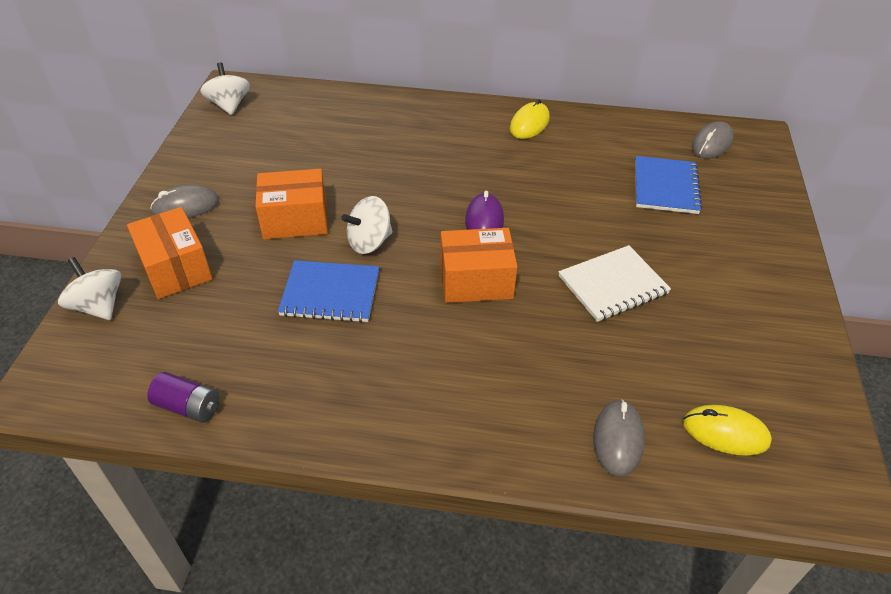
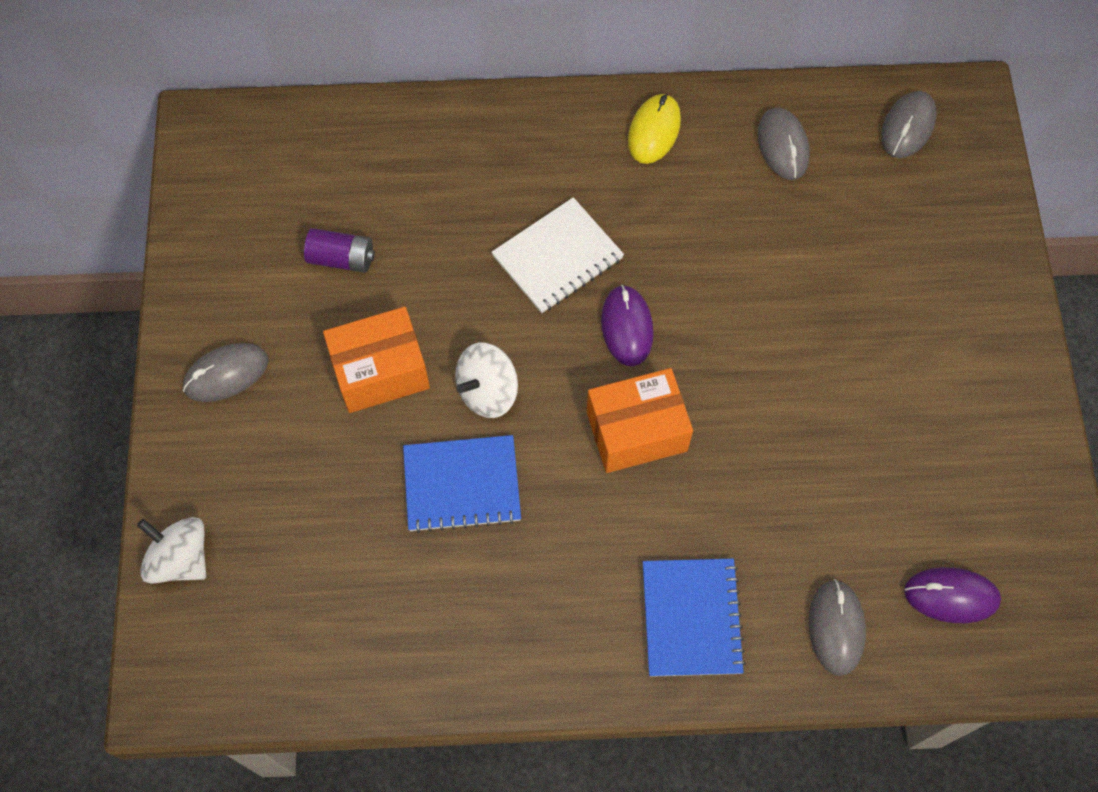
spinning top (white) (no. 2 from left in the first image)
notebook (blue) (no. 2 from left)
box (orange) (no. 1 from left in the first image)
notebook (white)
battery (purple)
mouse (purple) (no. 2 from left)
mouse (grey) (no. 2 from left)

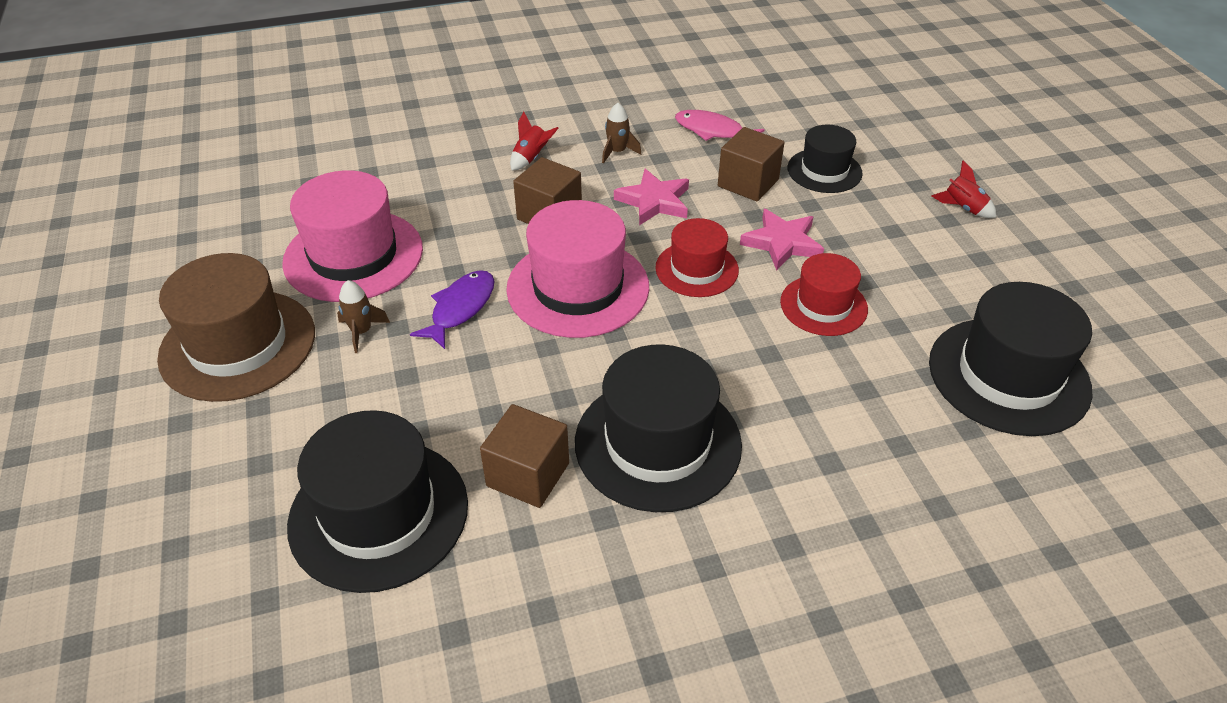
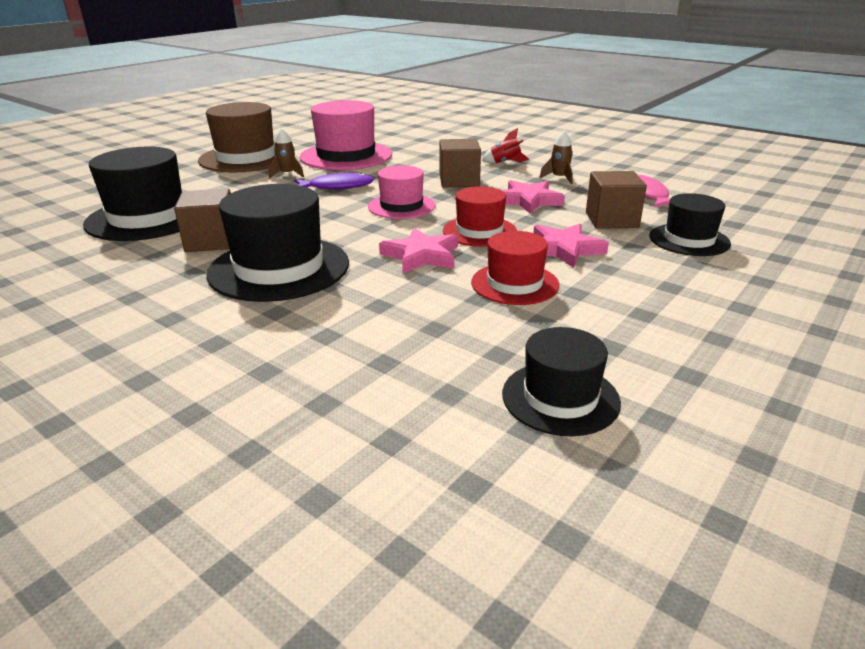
rocket (red) (no. 2 from left in the first image)
hat (pink) (no. 2 from left)
hat (black) (no. 3 from left)
star (pink) (no. 1 from left)

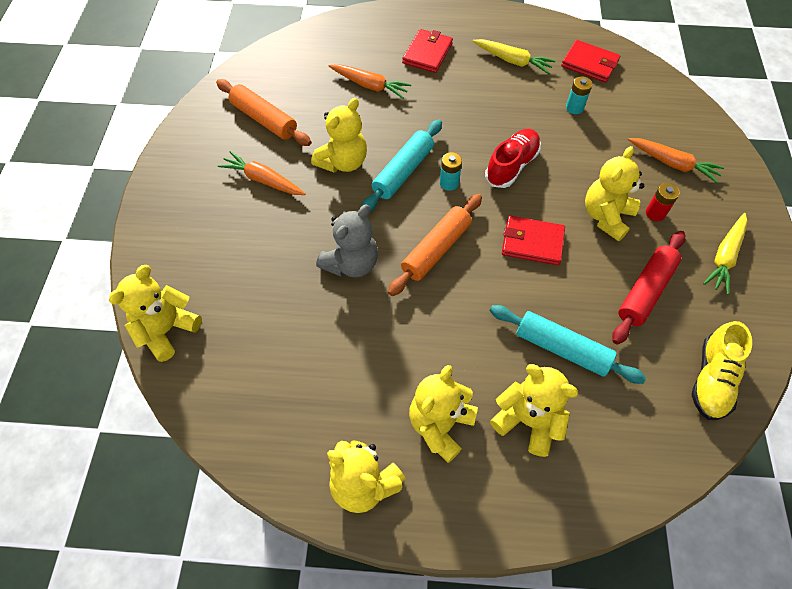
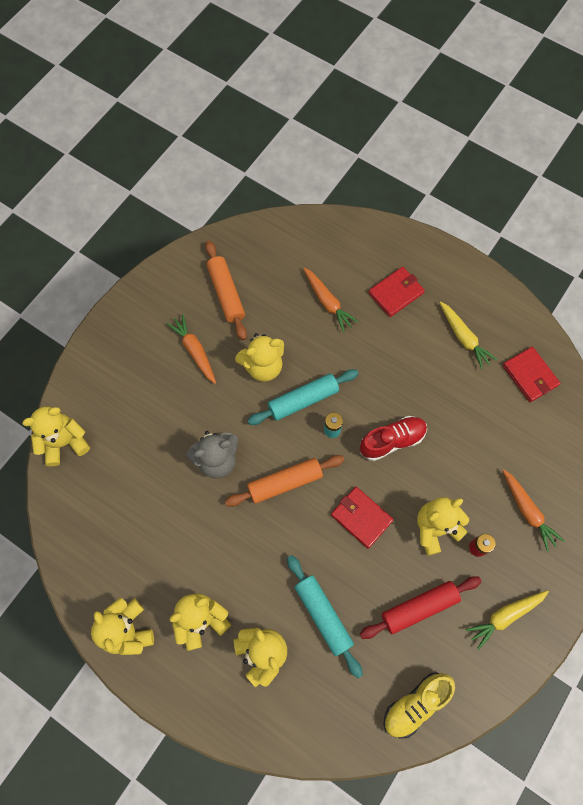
battery (turquoise) (no. 2 from left in the first image)

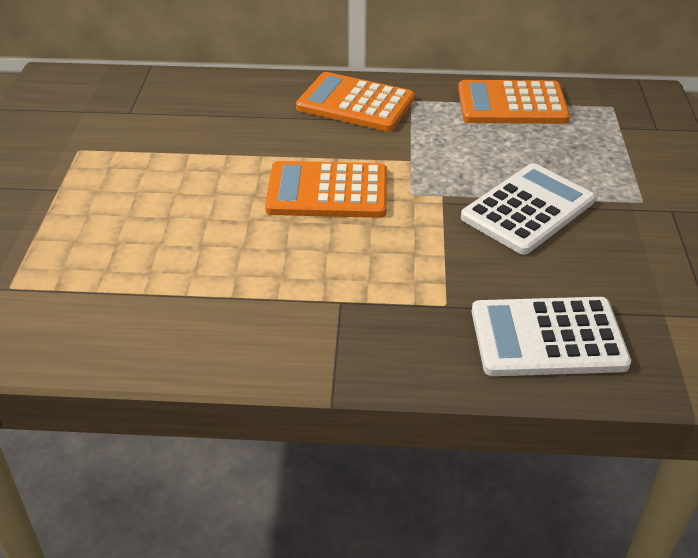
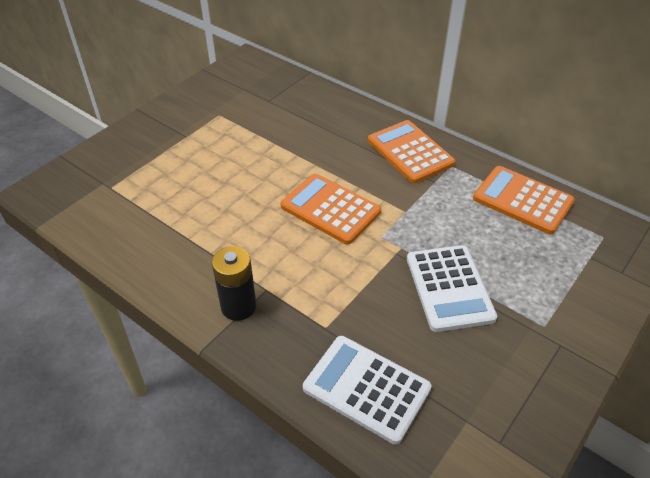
calculator (white) (no. 2 from left)
battery (black)

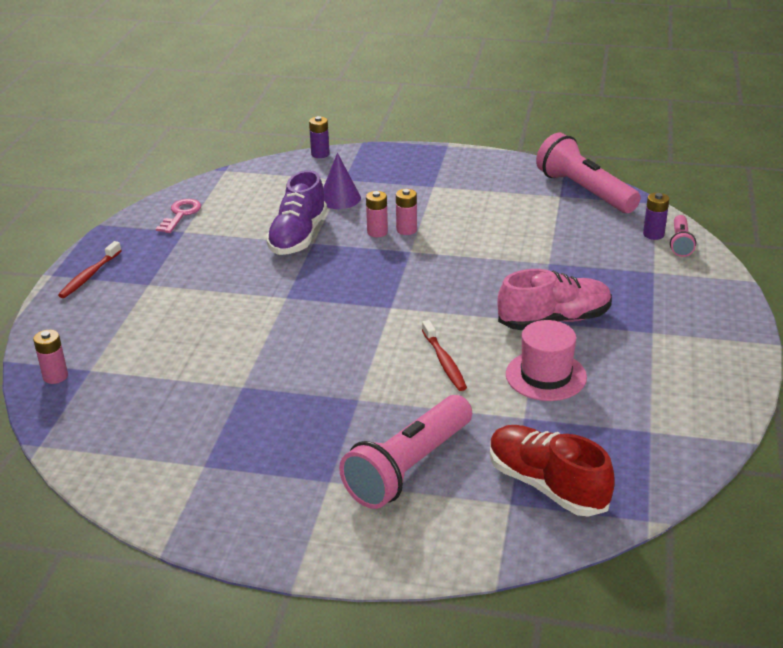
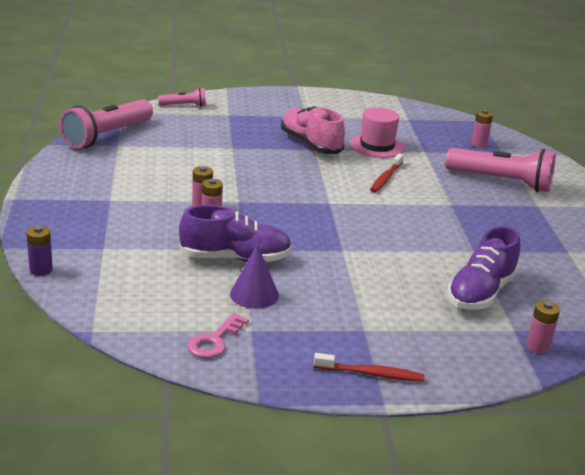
cone (purple)
battery (purple) (no. 2 from left in the first image)
key (pink)
toothbrush (red) (no. 2 from left)
battery (pink) (no. 3 from left)
shoe (purple) (no. 2 from left)

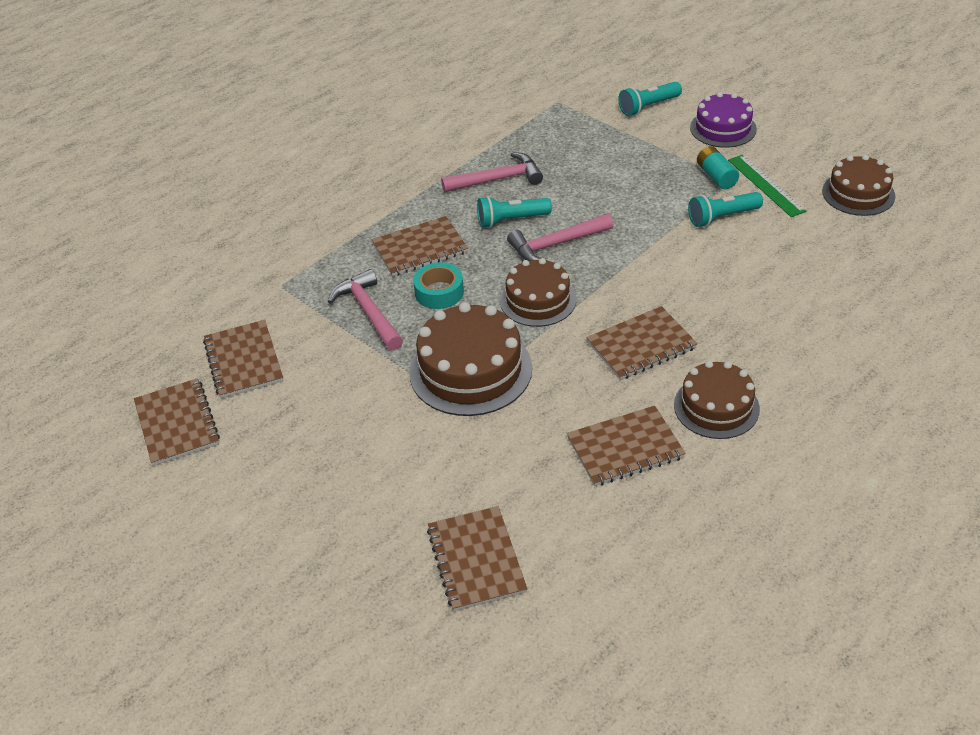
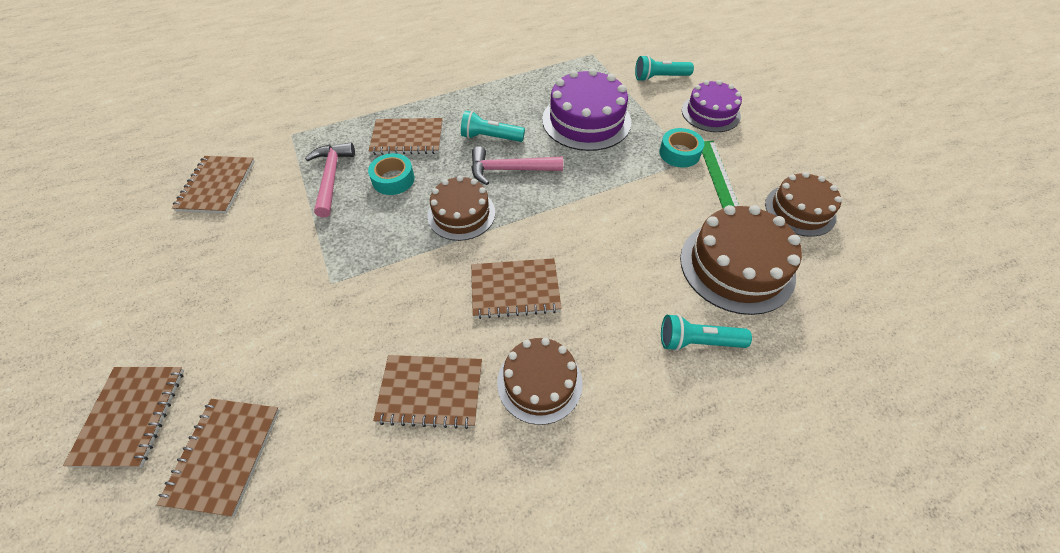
tape (turquoise) (no. 2 from left)
hammer (pink) (no. 2 from left in the first image)
flashlight (turquoise) (no. 3 from left)
cake (brown) (no. 3 from left)
notebook (brown) (no. 1 from left)
cake (purple) (no. 1 from left)

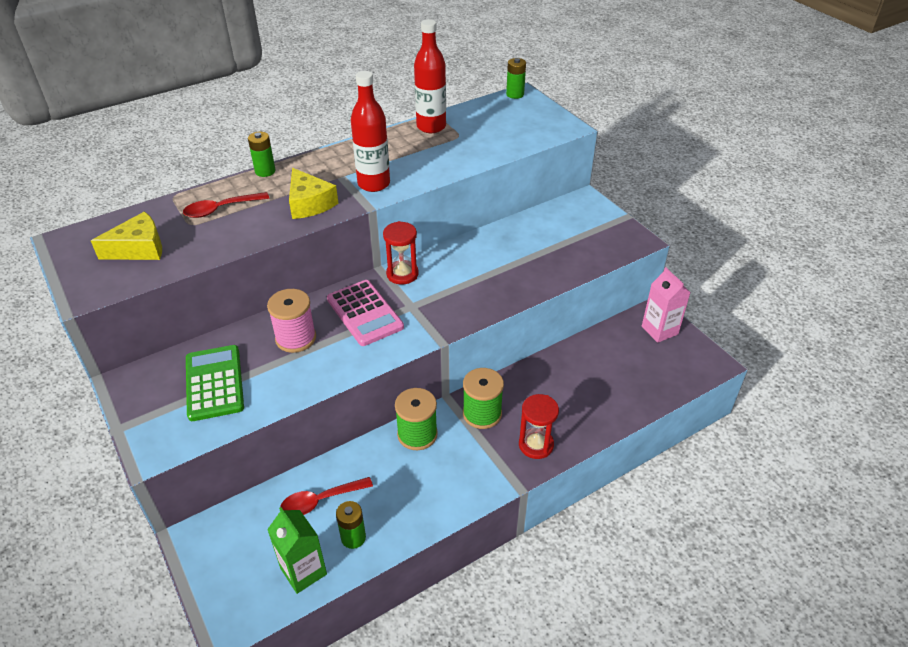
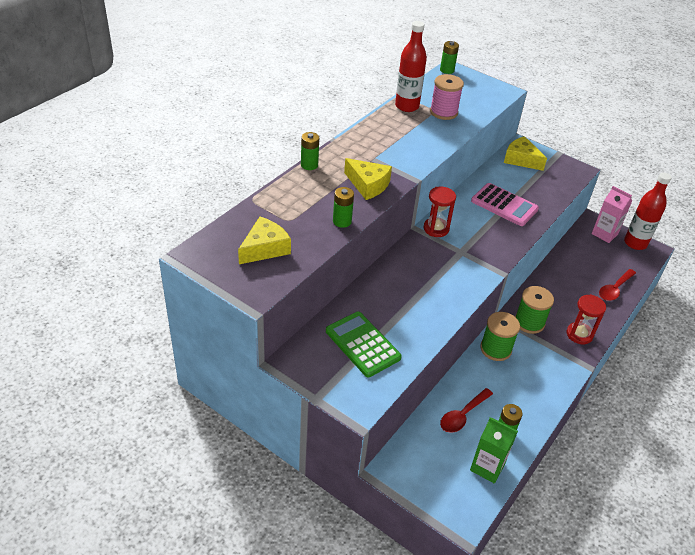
bottle (red) (no. 2 from left)
spoon (red) (no. 2 from left)
calculator (pink)
spool (pink)
cheese (yellow) (no. 3 from left)
battery (green) (no. 2 from left)

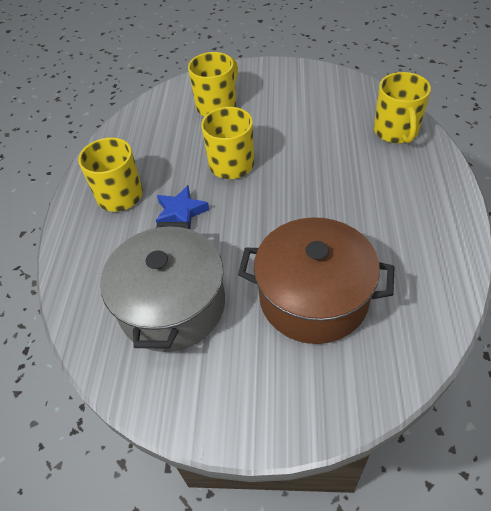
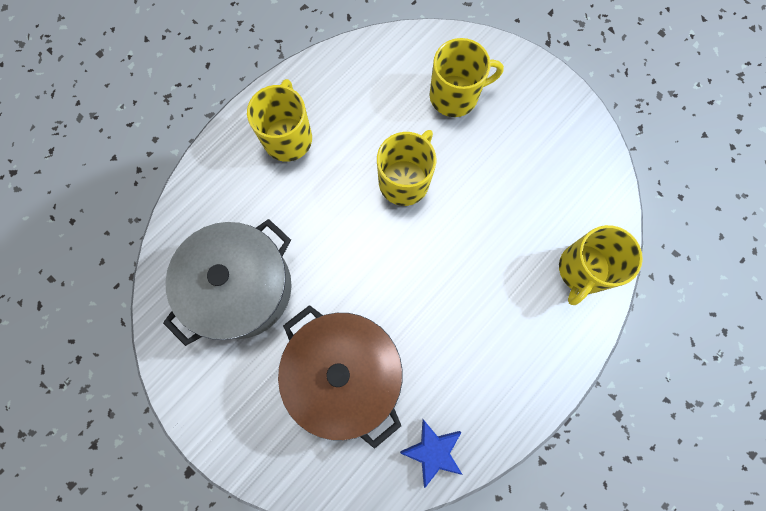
star (blue)

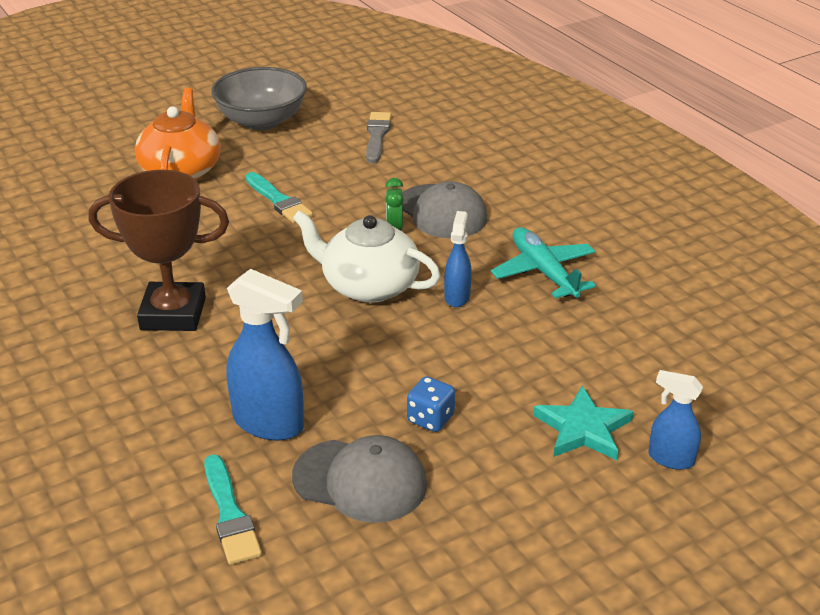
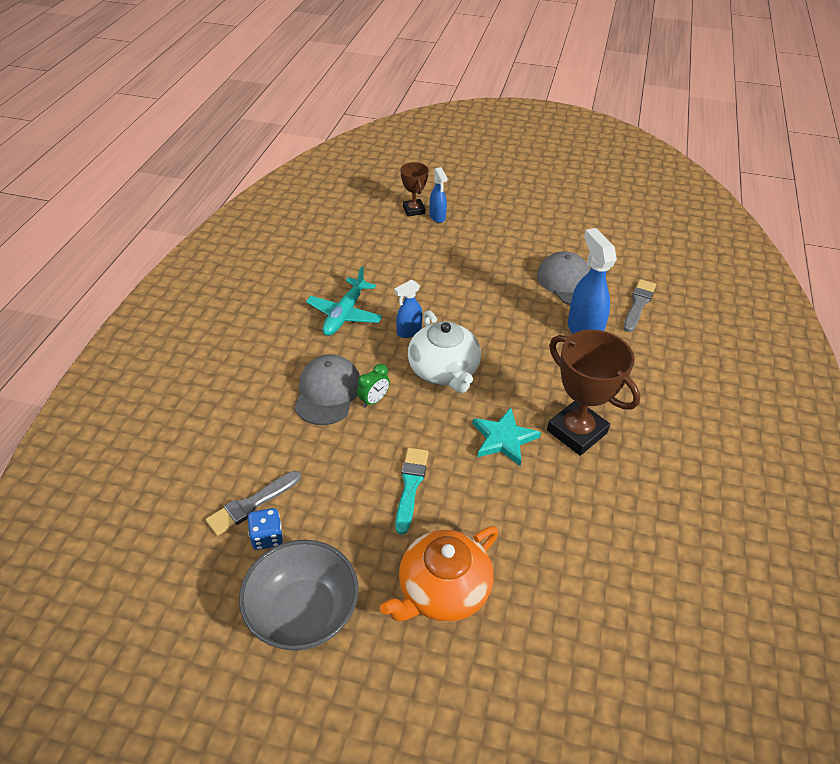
dice (blue)
star (turquoise)
brush (grey) (no. 2 from left)
trophy (brown) (no. 1 from left)

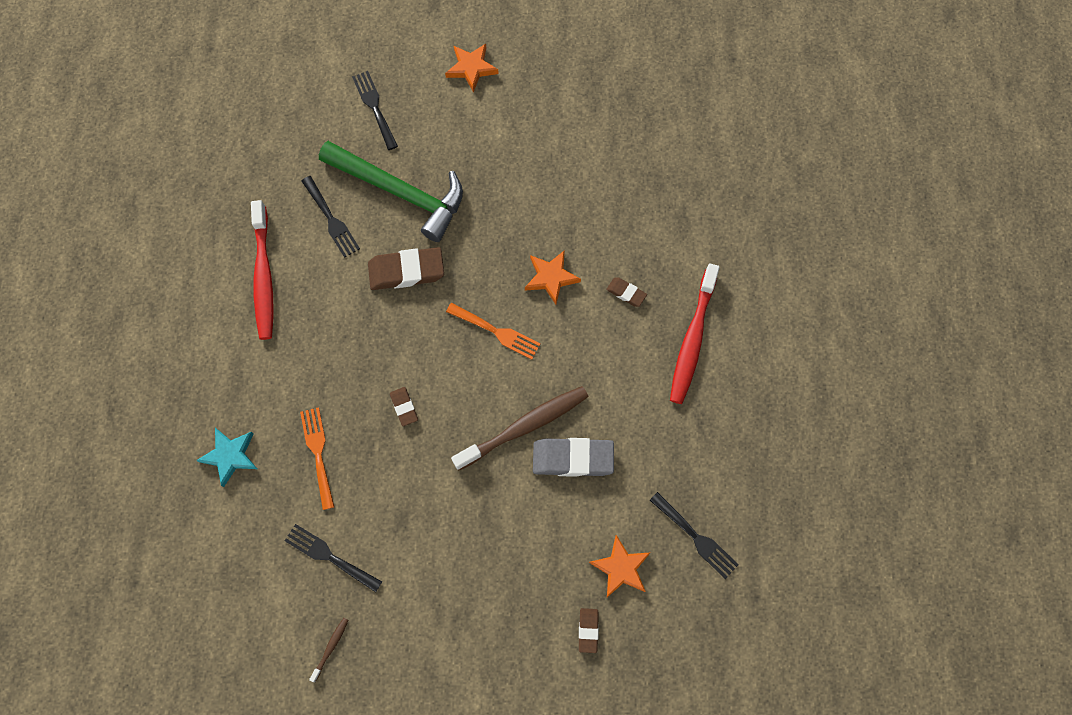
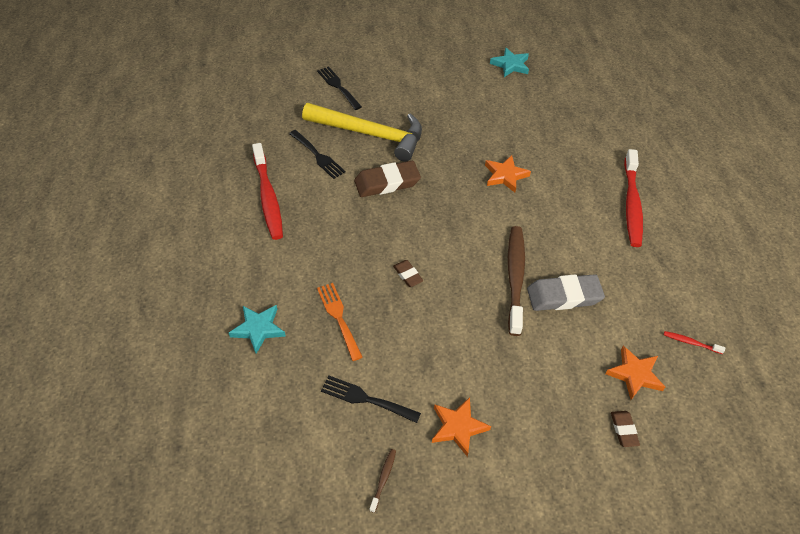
star (orange) (no. 1 from left)
hammer (yellow)
eraser (brown) (no. 4 from left in the first image)
fork (orange) (no. 2 from left in the first image)
toothbrush (brown) (no. 2 from left)
toothbrush (red) (no. 3 from left)
star (turquoise) (no. 2 from left)

